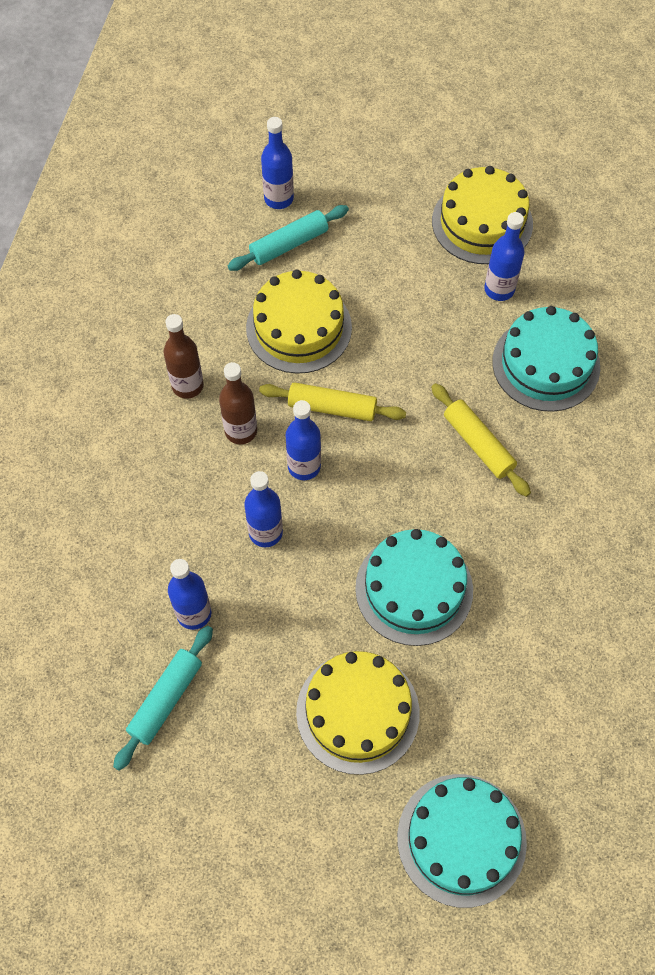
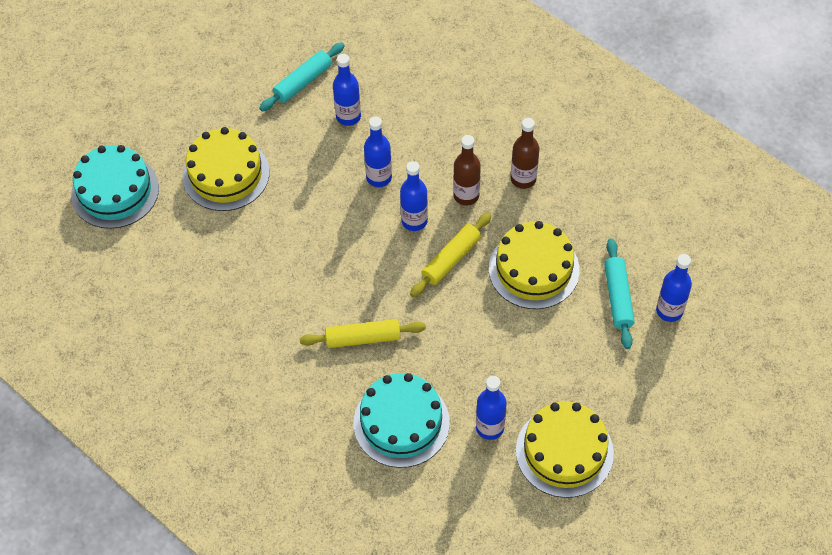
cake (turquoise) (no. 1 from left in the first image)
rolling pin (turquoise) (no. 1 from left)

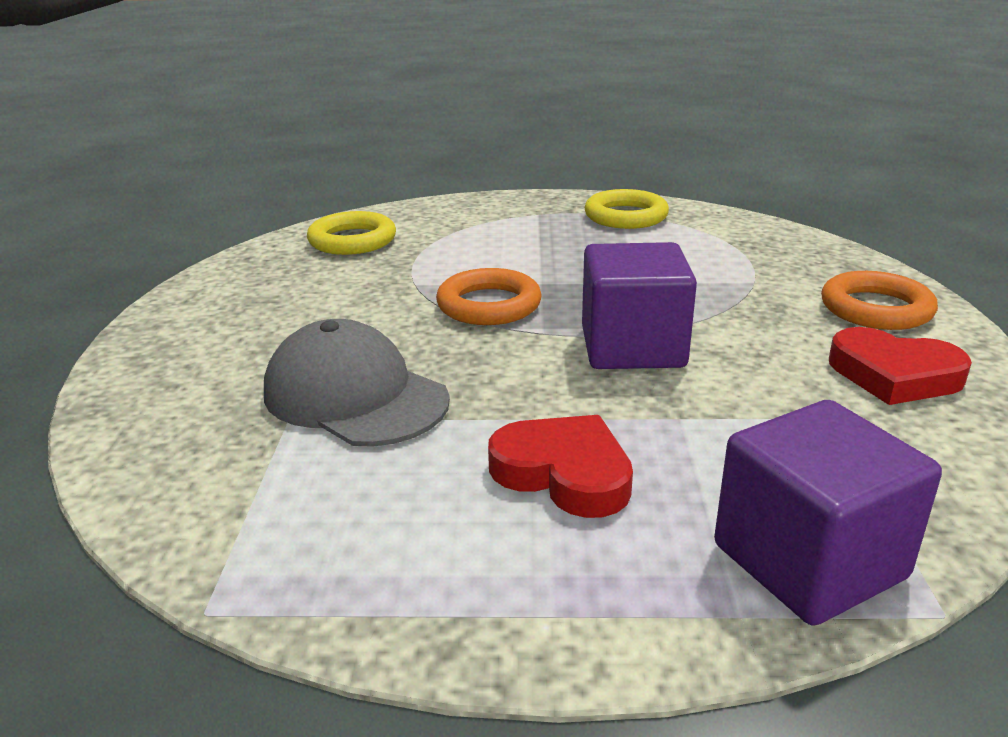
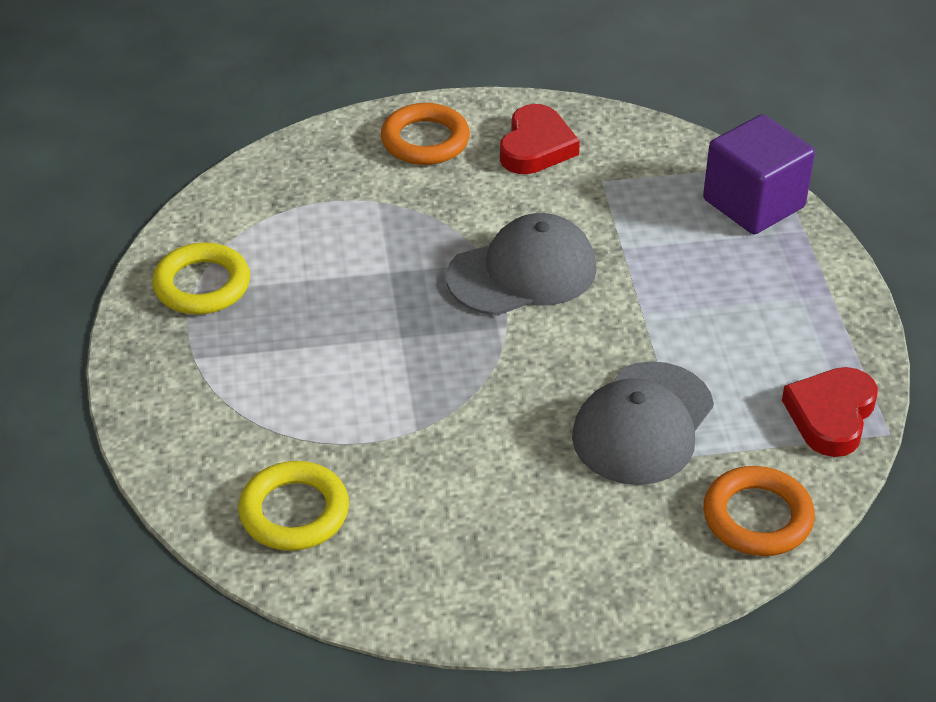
cap (grey) (no. 1 from left)
ring (orange) (no. 2 from left)
heart (red) (no. 2 from left)

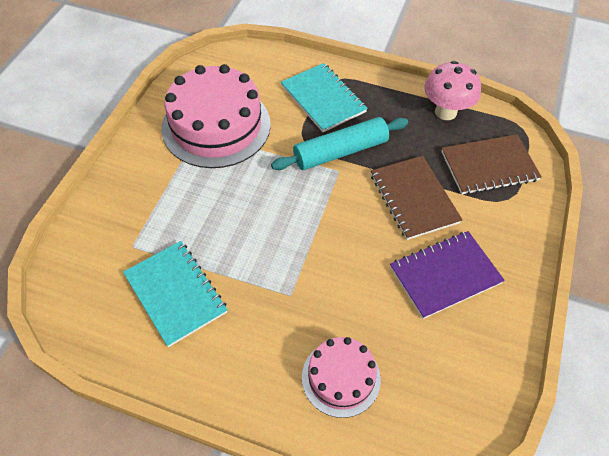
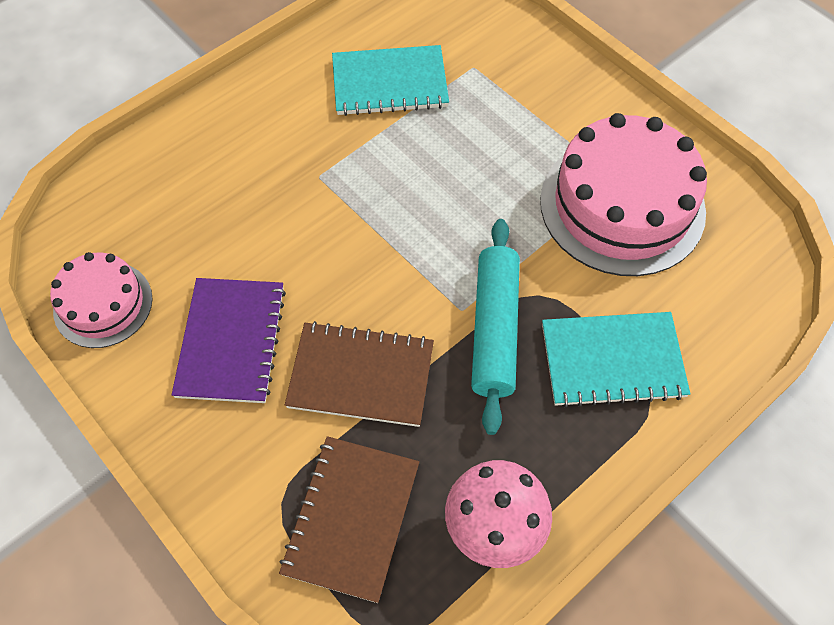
cake (pink) (no. 1 from left)

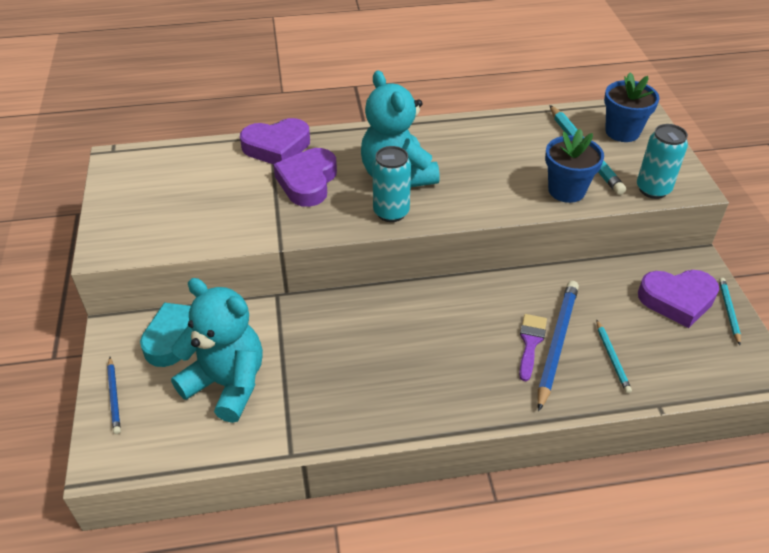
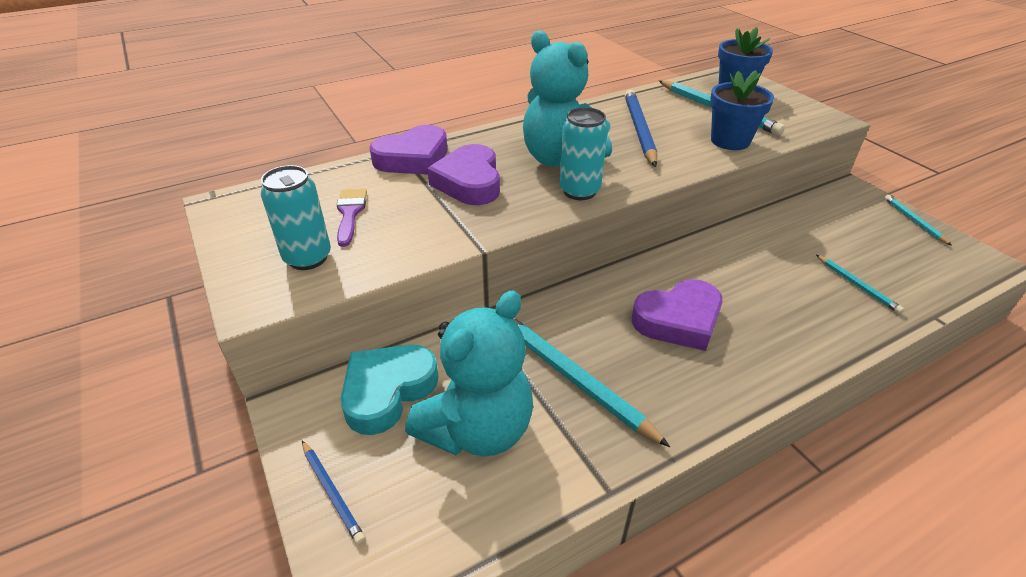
can (turquoise) (no. 1 from left)
heart (purple) (no. 3 from left)
teddy bear (turquoise) (no. 1 from left)
pencil (blue) (no. 2 from left)
brush (purple)
pencil (turquoise) (no. 1 from left)

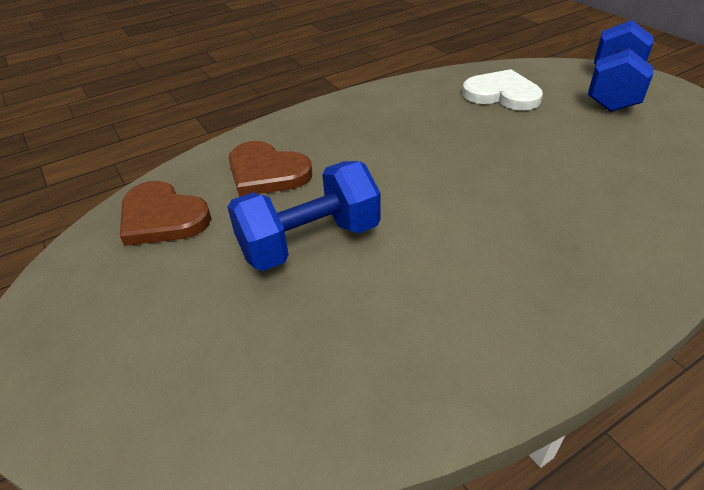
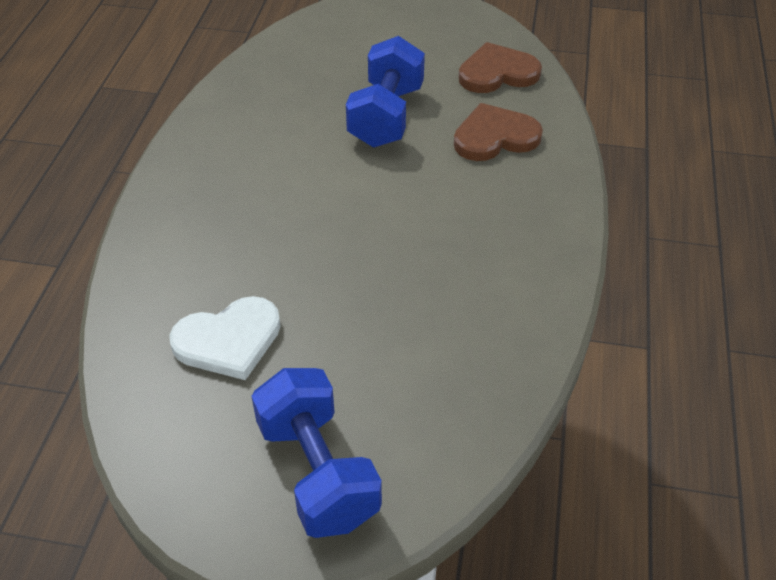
heart (white)

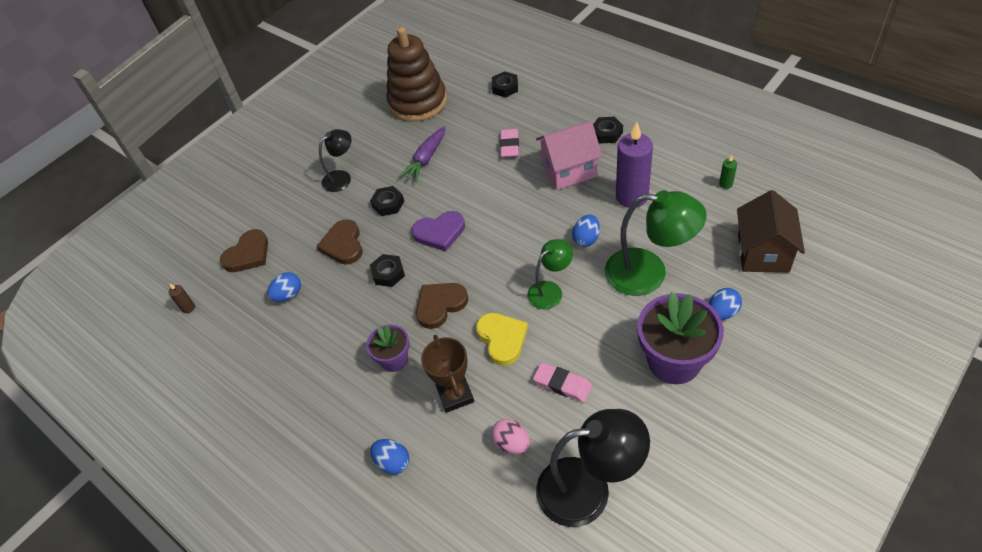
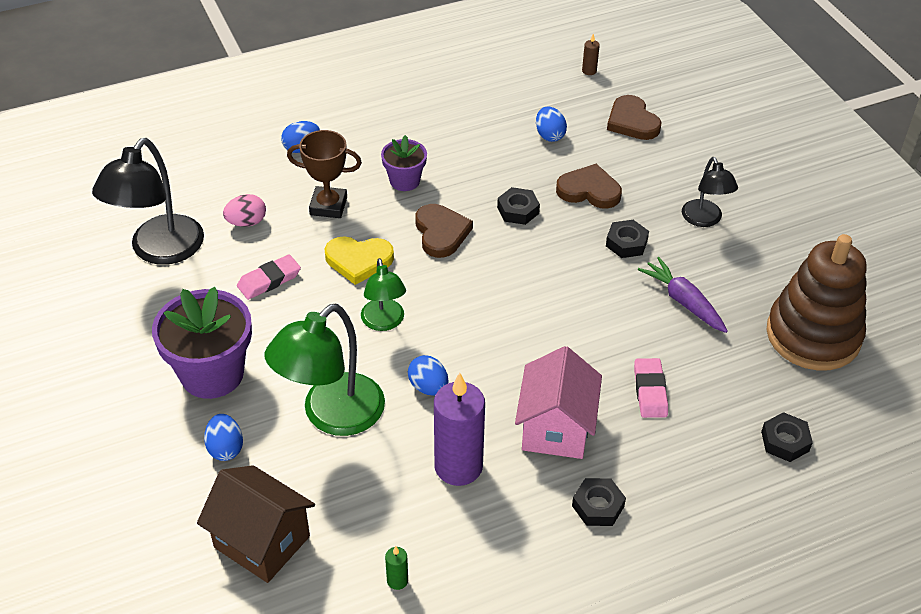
eraser (pink) (no. 2 from left)
heart (purple)

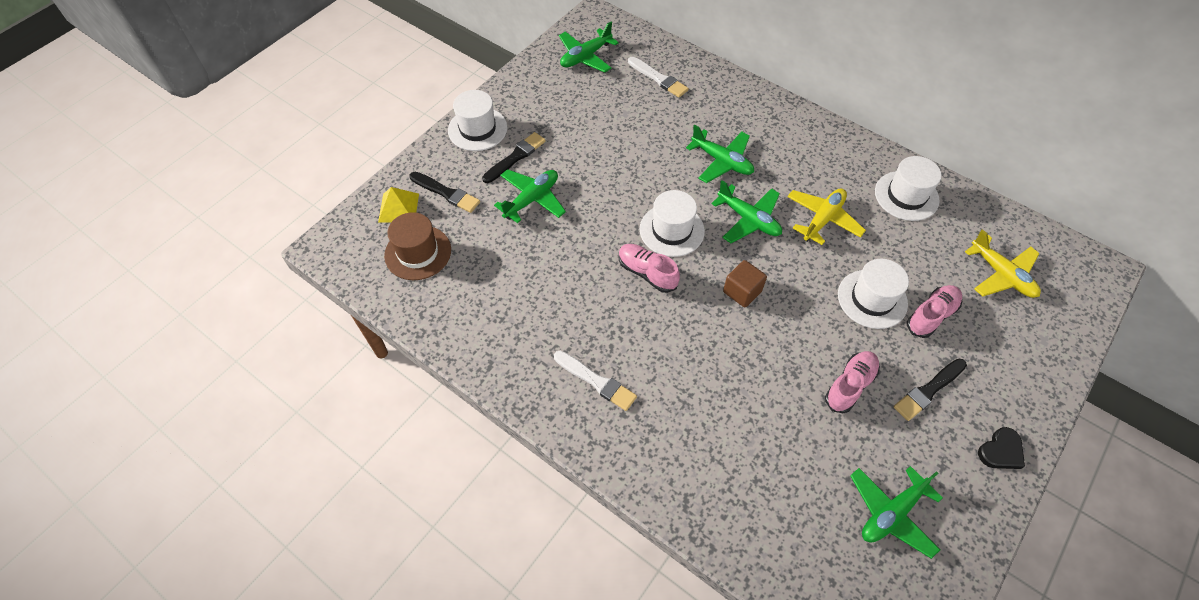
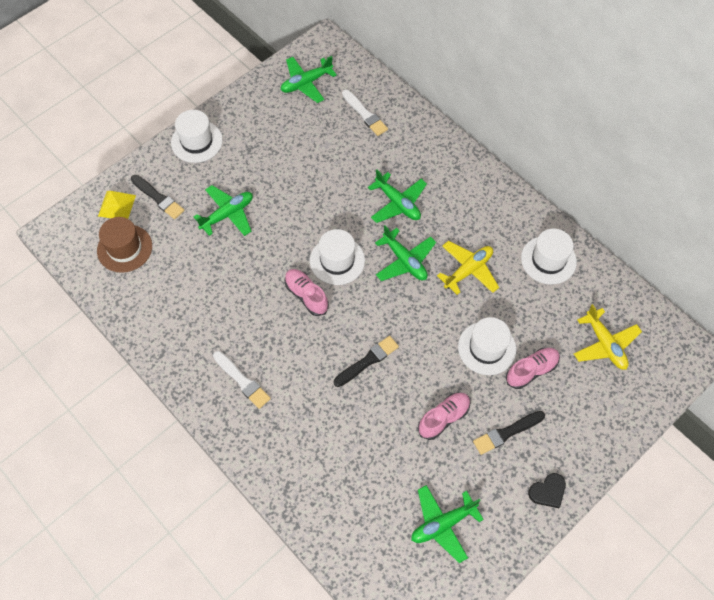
brush (black) (no. 2 from left)
cube (brown)

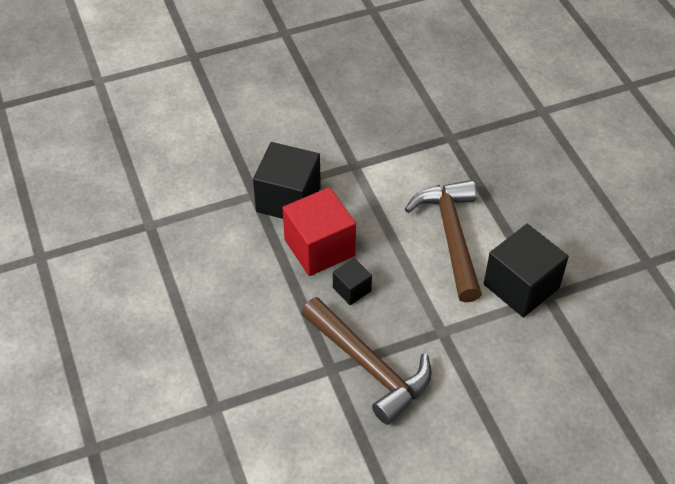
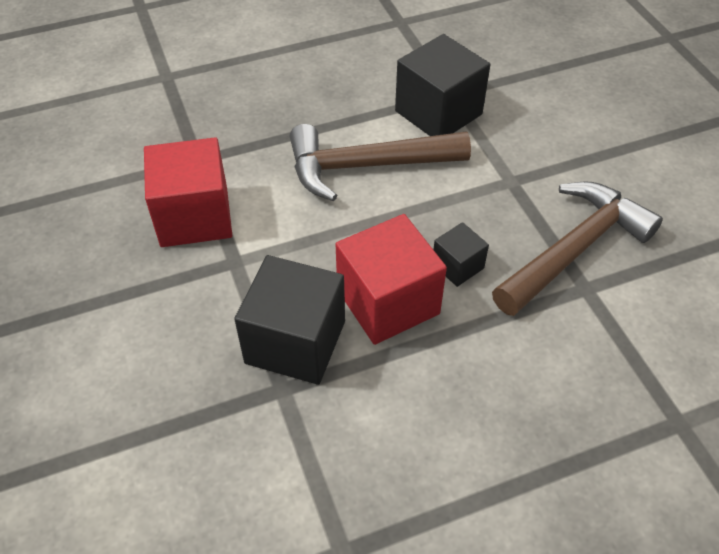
cube (red) (no. 1 from left)

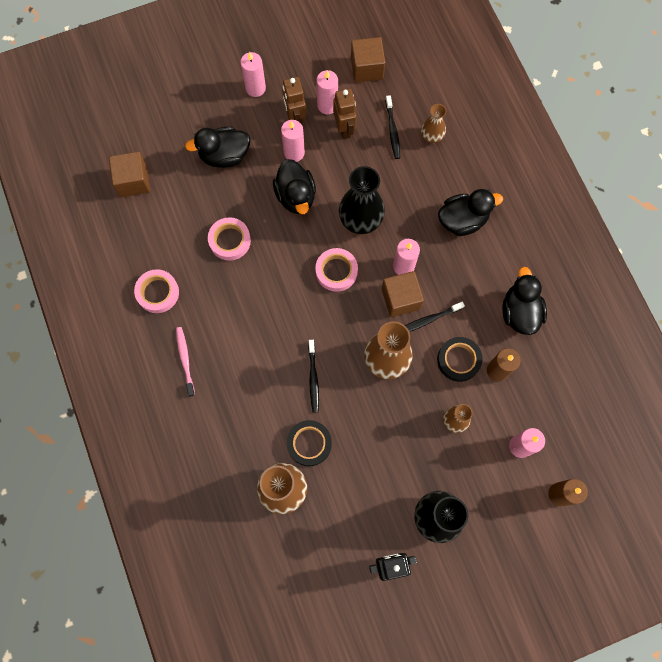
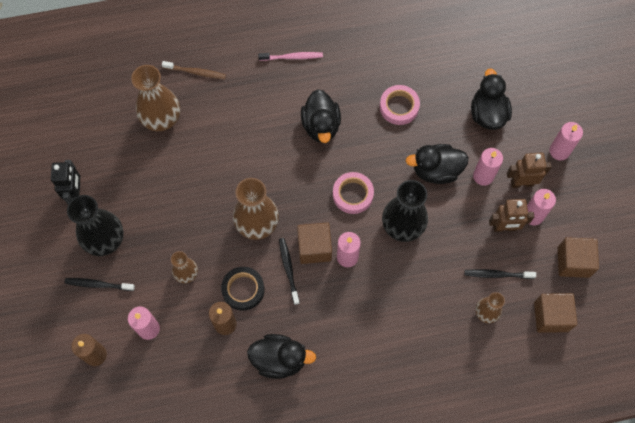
cube (brown) (no. 2 from left)
duck (black) (no. 2 from left)
tape (pink) (no. 1 from left in the first image)
toothbrush (black) (no. 1 from left)
tape (black) (no. 1 from left in the first image)
toothbrush (brown)

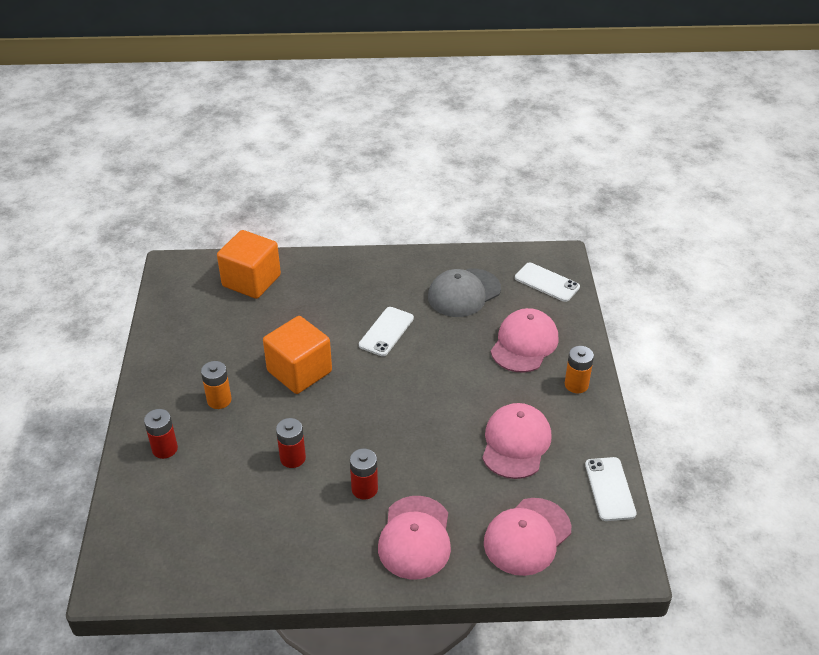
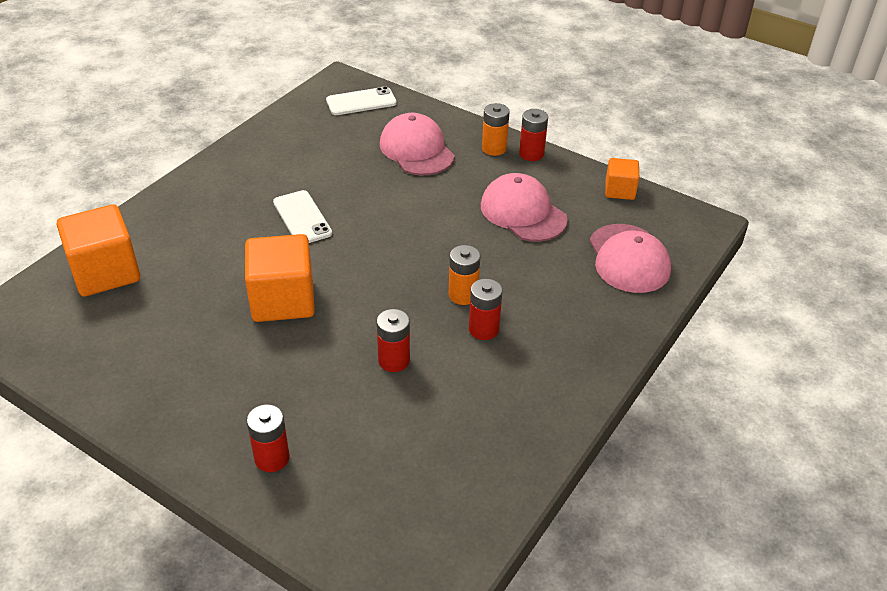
cap (grey)
battery (orange) (no. 1 from left)
cube (orange) (no. 3 from left)
cap (pink) (no. 1 from left in the first image)
battery (red) (no. 4 from left)

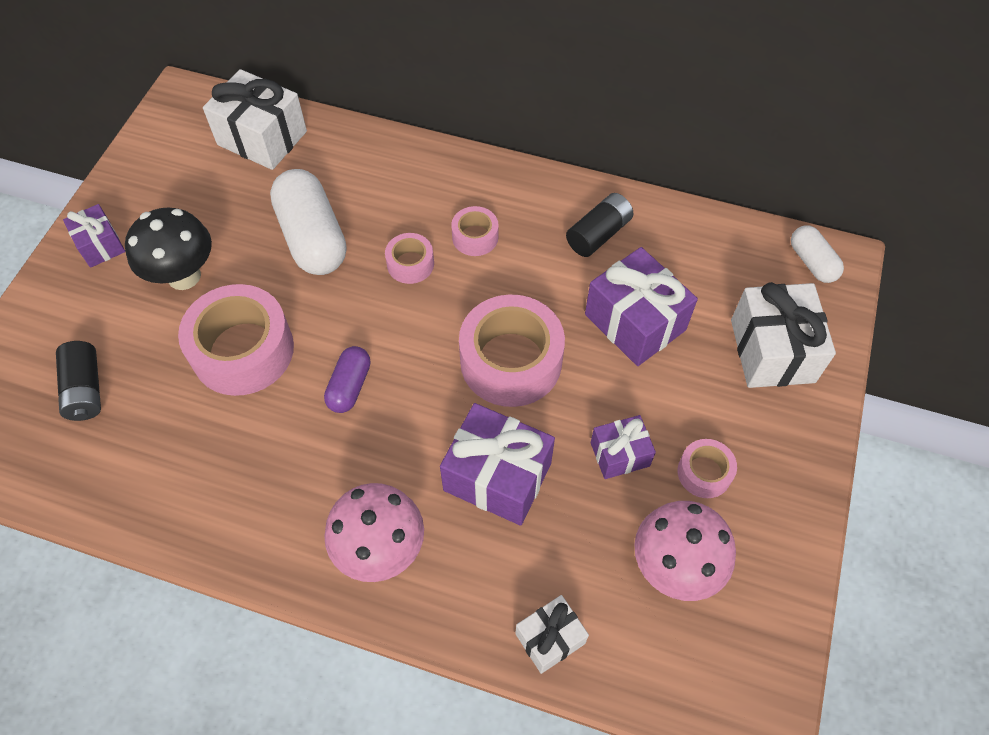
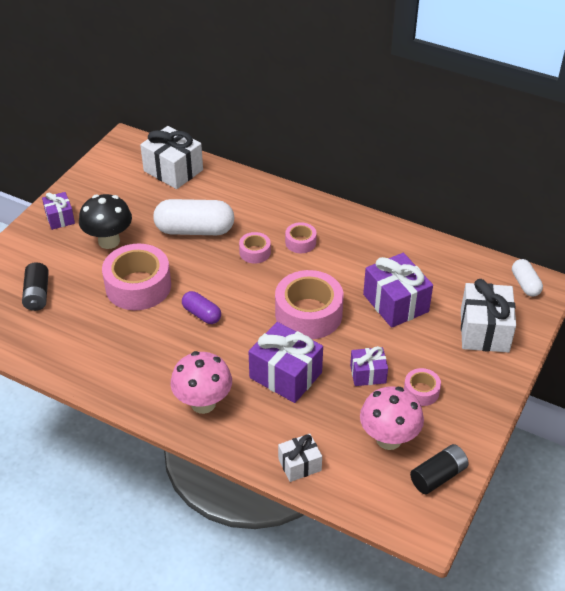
capsule (white) (no. 1 from left)
battery (black) (no. 2 from left)
capsule (purple)

